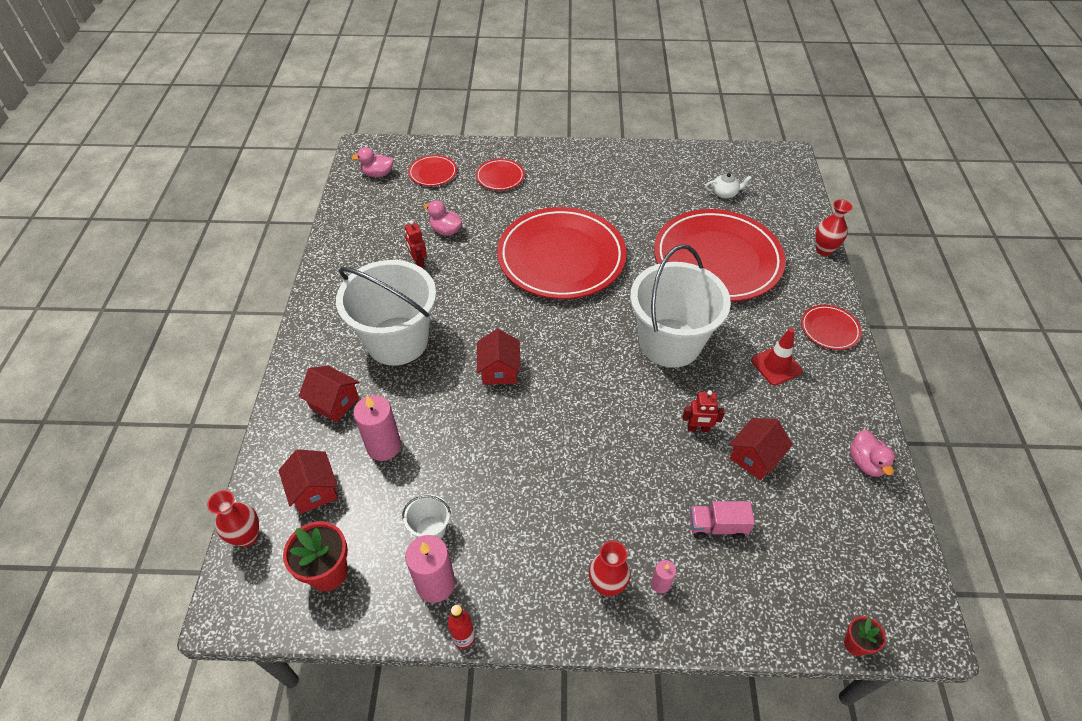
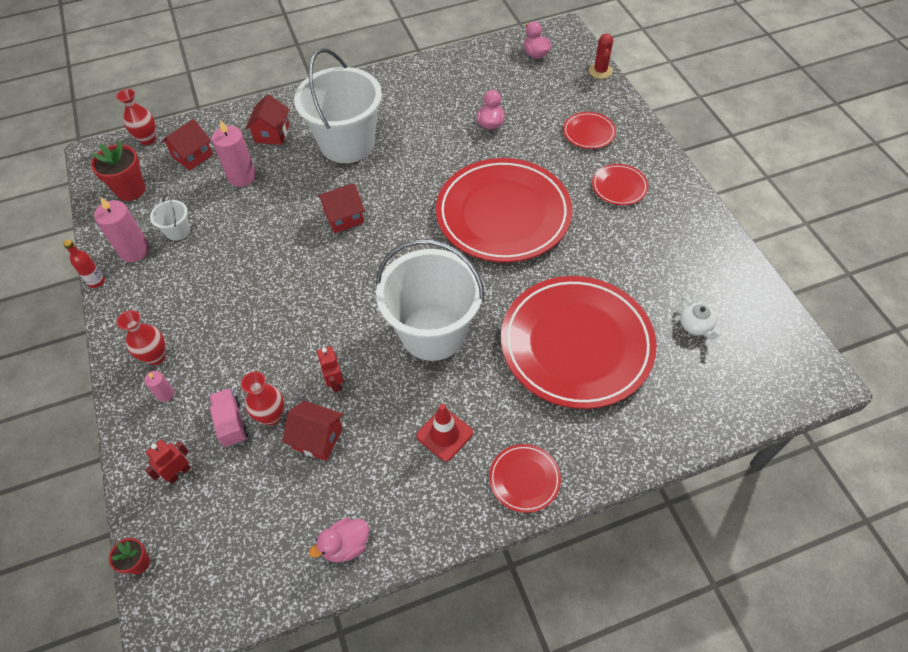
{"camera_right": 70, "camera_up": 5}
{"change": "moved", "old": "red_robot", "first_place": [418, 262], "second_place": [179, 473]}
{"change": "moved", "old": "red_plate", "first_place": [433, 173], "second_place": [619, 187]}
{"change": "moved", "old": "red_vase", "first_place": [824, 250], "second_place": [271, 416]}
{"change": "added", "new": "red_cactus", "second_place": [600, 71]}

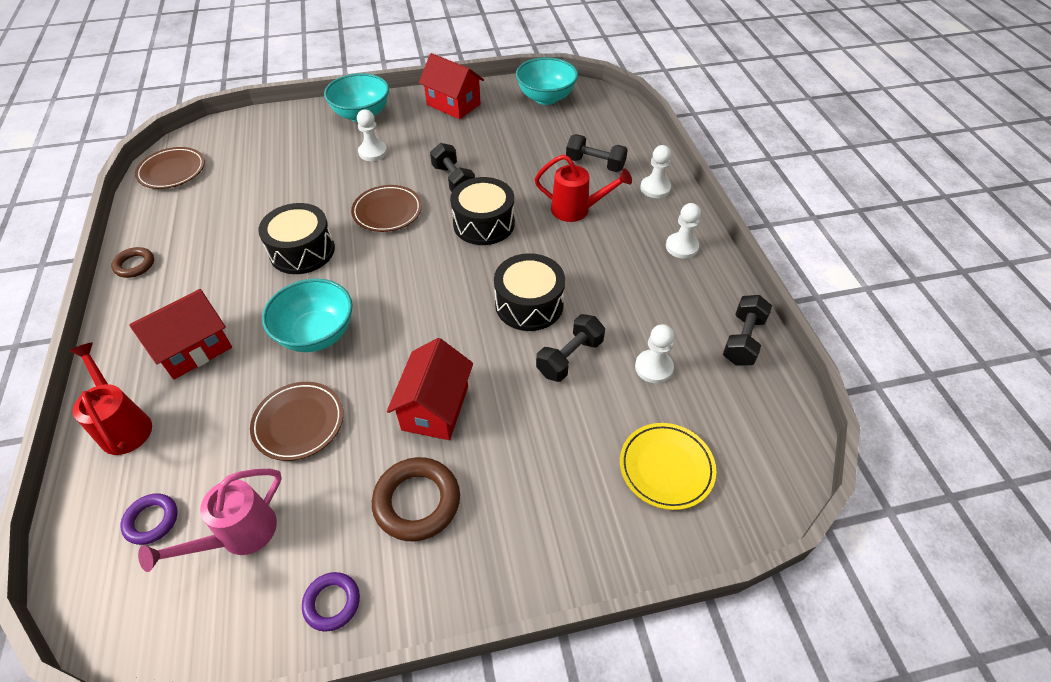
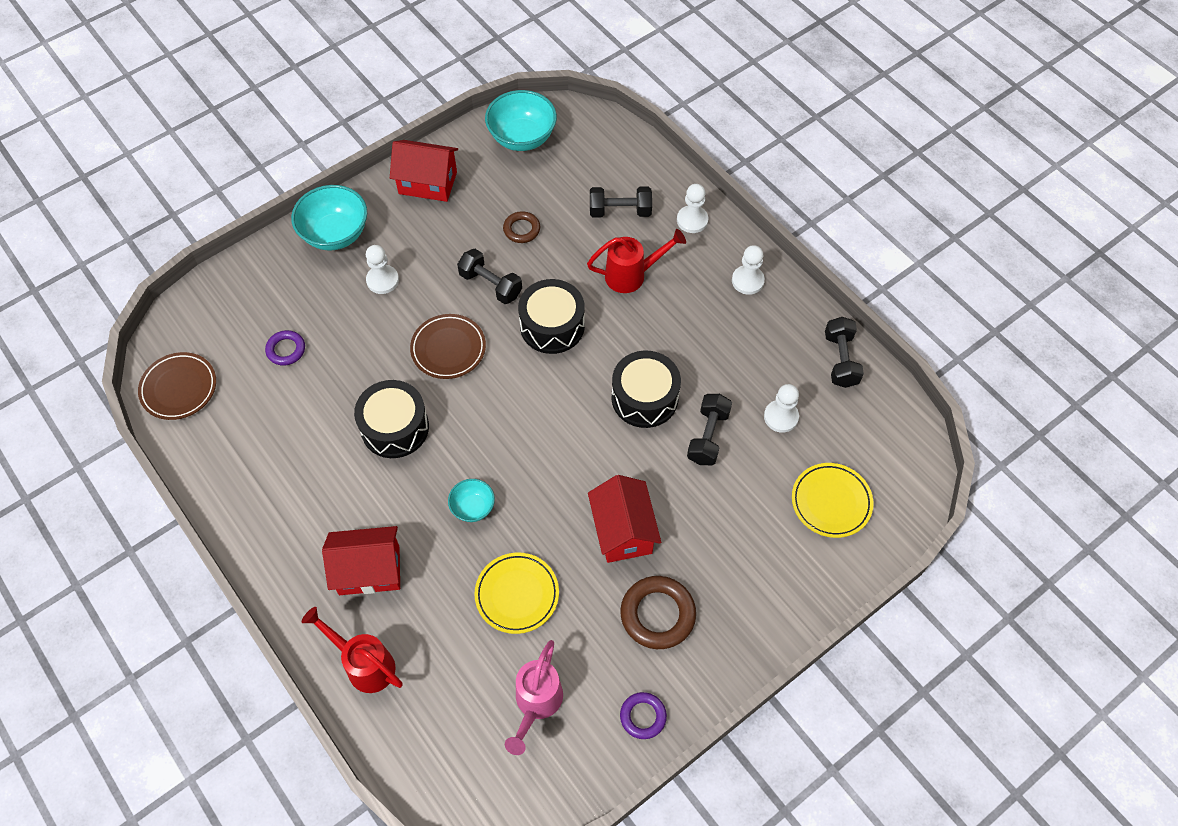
{"camera_right": -25, "camera_up": 10}
{"change": "moved", "old": "brown_ring", "first_place": [135, 265], "second_place": [521, 229]}
{"change": "moved", "old": "purple_ring", "first_place": [152, 520], "second_place": [286, 350]}
{"change": "turned", "old": "red_house", "first_place": [194, 349], "second_place": [369, 570], "degrees": 60}
{"change": "recoloured", "old": "brown_plate", "new": "yellow_plate", "first_place": [299, 423], "second_place": [517, 594]}
{"change": "resized", "old": "turquoise_bowl", "first_place": [316, 334], "second_place": [473, 507], "factor": 0.55}

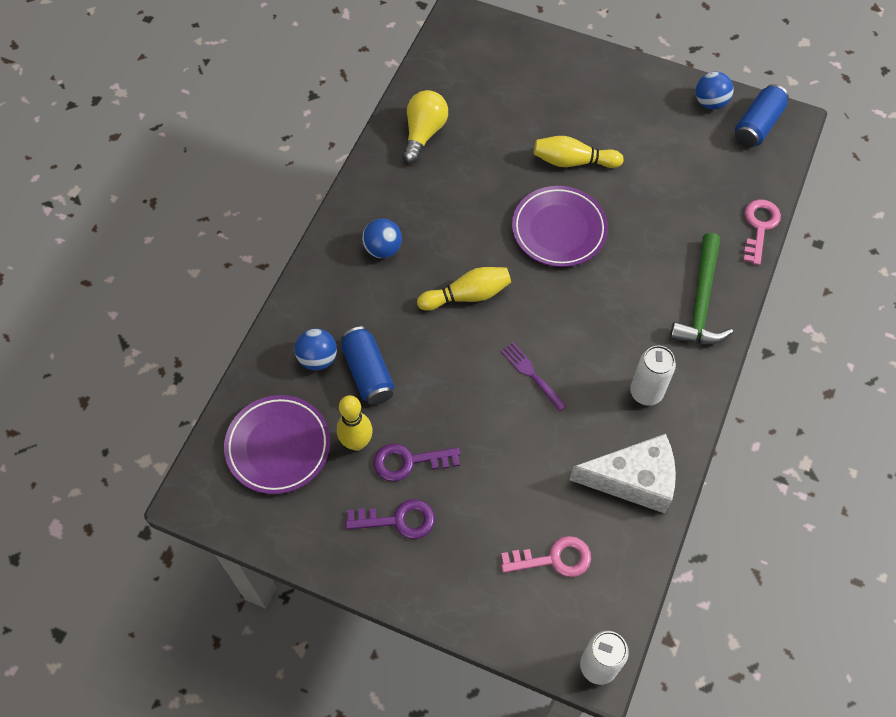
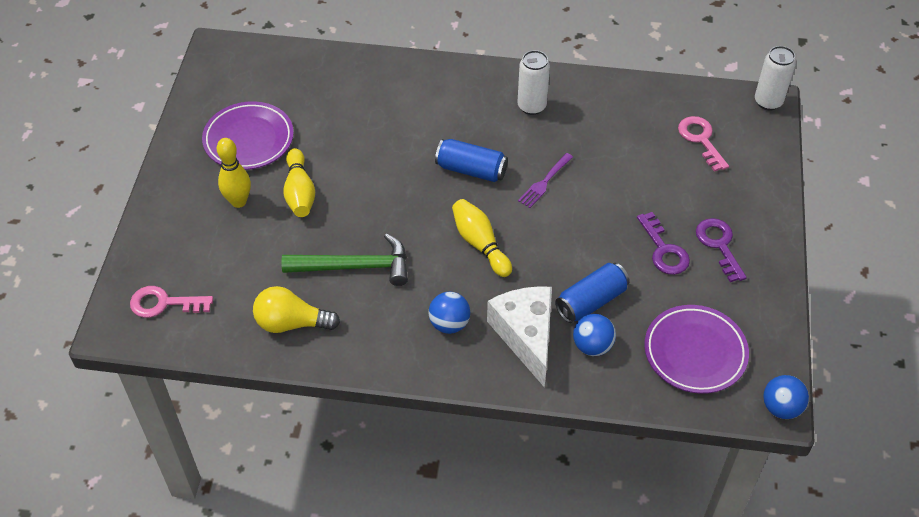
{"camera_right": -105, "camera_up": -10}
{"change": "moved", "old": "yellow_bowling_pin", "first_place": [357, 442], "second_place": [238, 201]}
{"change": "moved", "old": "purple_plate", "first_place": [559, 230], "second_place": [248, 140]}
{"change": "moved", "old": "white_cheese", "first_place": [633, 480], "second_place": [526, 336]}
{"change": "moved", "old": "green_hammer", "first_place": [700, 301], "second_place": [355, 267]}
{"change": "moved", "old": "blue_ball", "first_place": [710, 102], "second_place": [781, 407]}
{"change": "moved", "old": "blue_can", "first_place": [757, 125], "second_place": [471, 170]}
{"change": "moved", "old": "pink_key", "first_place": [759, 227], "second_place": [164, 303]}

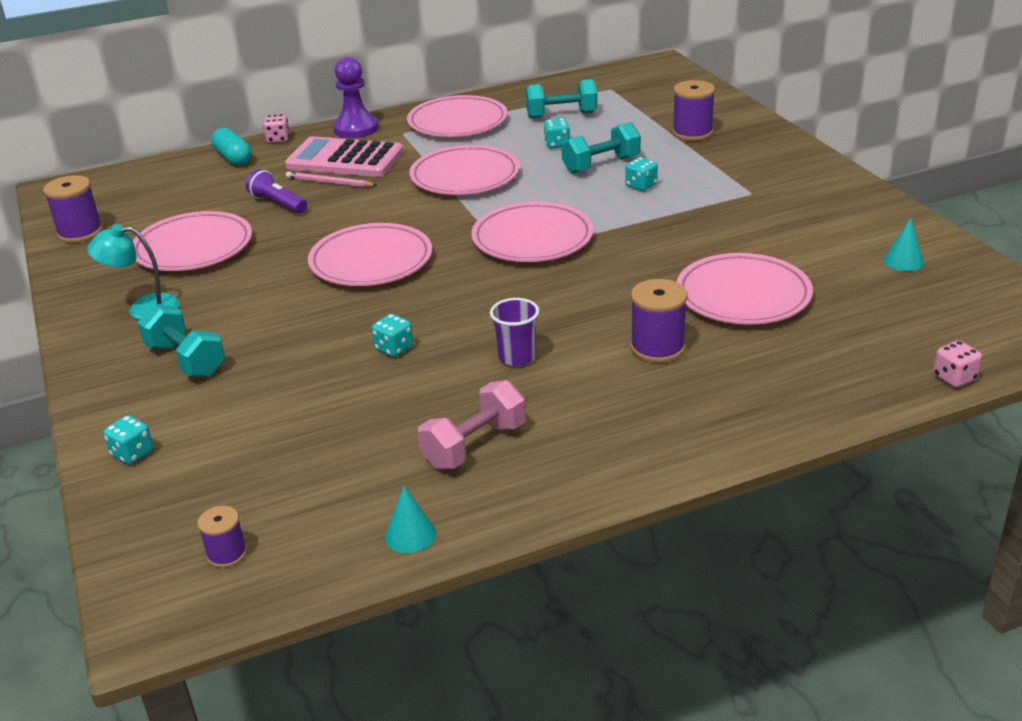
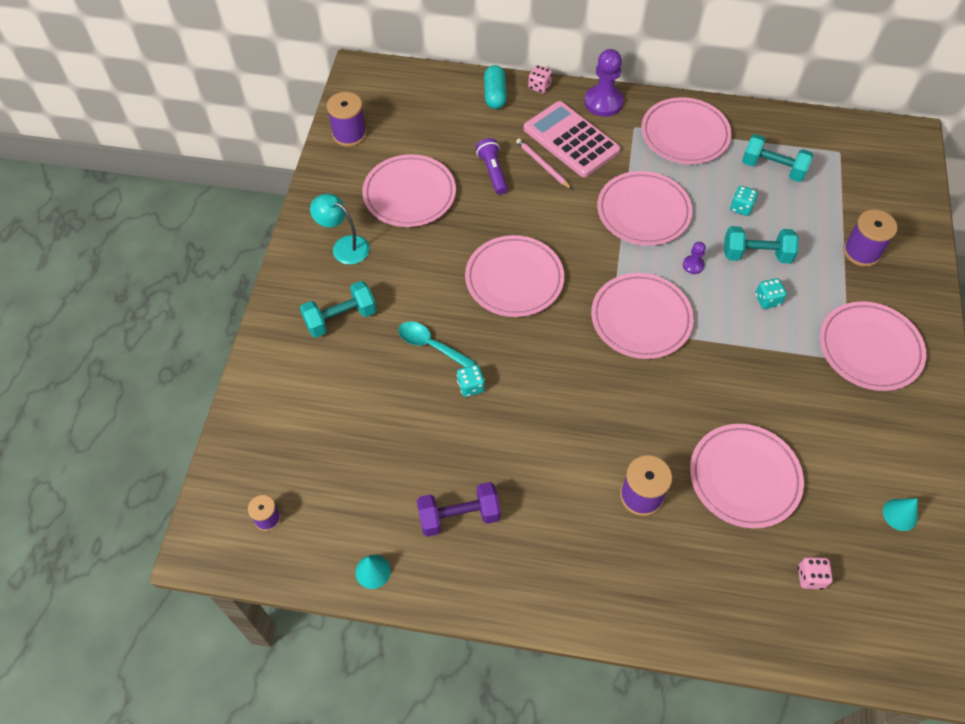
{"camera_right": 30, "camera_up": 25}
{"change": "removed", "old": "turquoise_dice", "first_place": [132, 453]}
{"change": "turned", "old": "turquoise_dumbbell", "first_place": [186, 360], "second_place": [340, 318], "degrees": 75}
{"change": "recoloured", "old": "pink_dumbbell", "new": "purple_dumbbell", "first_place": [474, 445], "second_place": [459, 516]}
{"change": "removed", "old": "purple_cup", "first_place": [517, 357]}
{"change": "moved", "old": "pink_dice", "first_place": [954, 378], "second_place": [810, 577]}
{"change": "added", "new": "turquoise_spoon", "second_place": [430, 345]}
{"change": "added", "new": "purple_pawn", "second_place": [693, 265]}
{"change": "added", "new": "pink_plate", "second_place": [869, 349]}

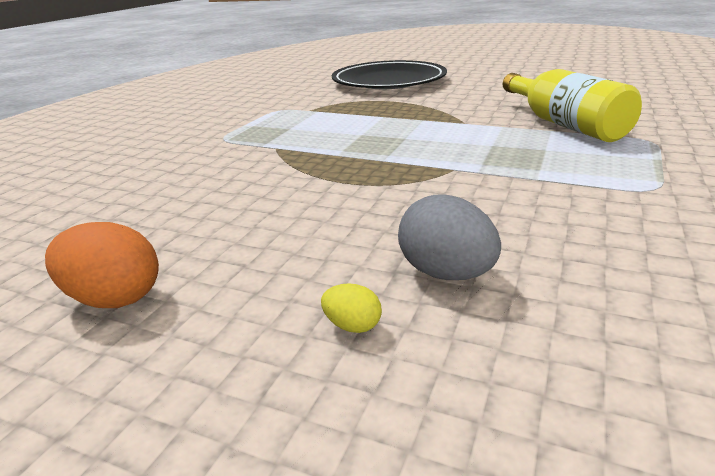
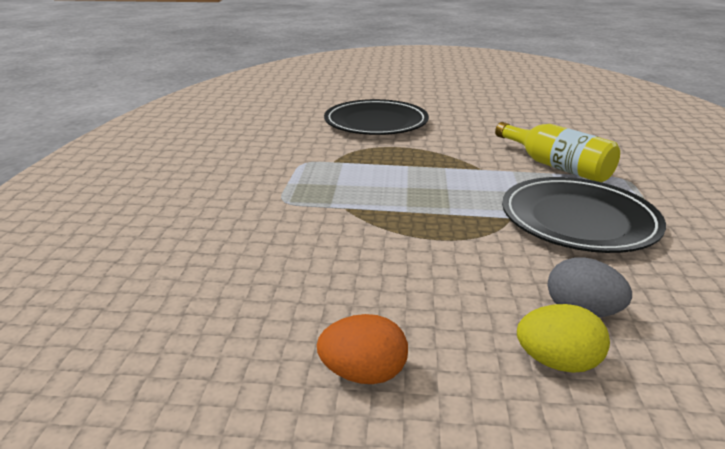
{"camera_right": -20, "camera_up": 0}
{"change": "resized", "old": "yellow_egg", "first_place": [352, 326], "second_place": [557, 362], "factor": 1.99}
{"change": "added", "new": "black_plate", "second_place": [578, 220]}

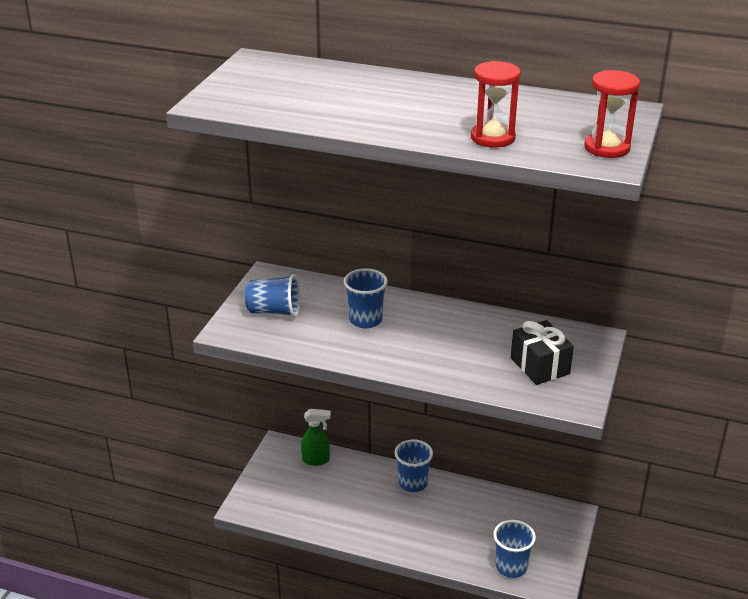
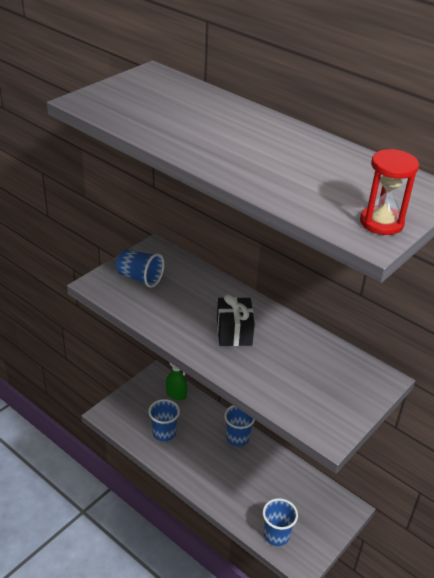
{"camera_right": 20, "camera_up": 5}
{"change": "moved", "old": "blue_cup", "first_place": [365, 320], "second_place": [164, 433]}
{"change": "removed", "old": "red_hourglass", "first_place": [492, 138]}
{"change": "moved", "old": "black_gift", "first_place": [540, 366], "second_place": [234, 332]}

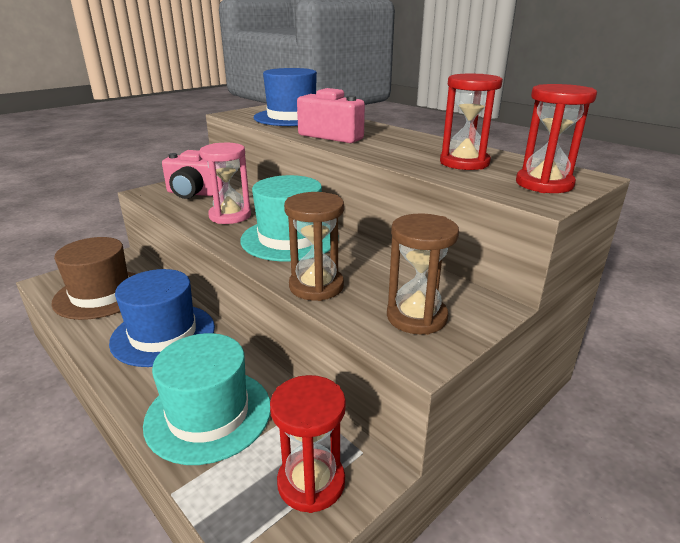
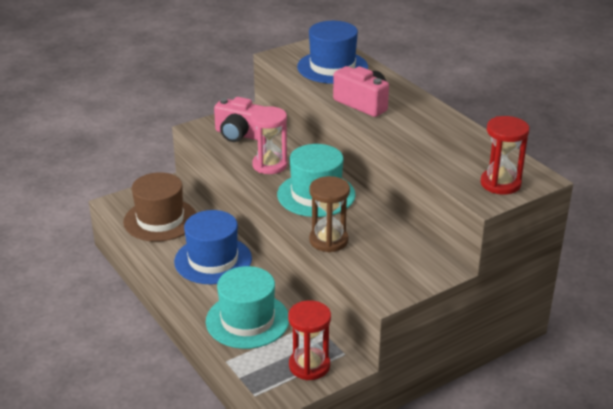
{"camera_right": 10, "camera_up": 5}
{"change": "removed", "old": "brown_hourglass", "first_place": [416, 317]}
{"change": "removed", "old": "red_hourglass", "first_place": [464, 163]}

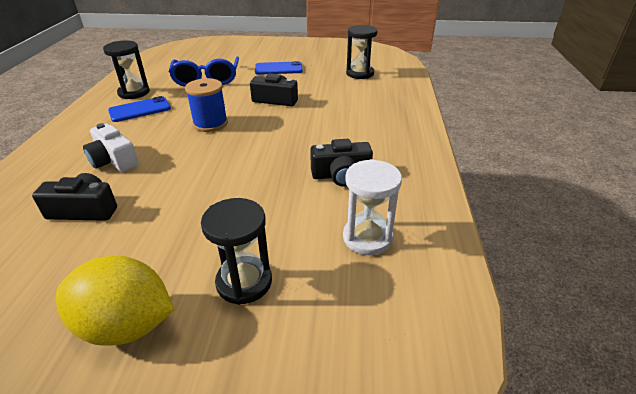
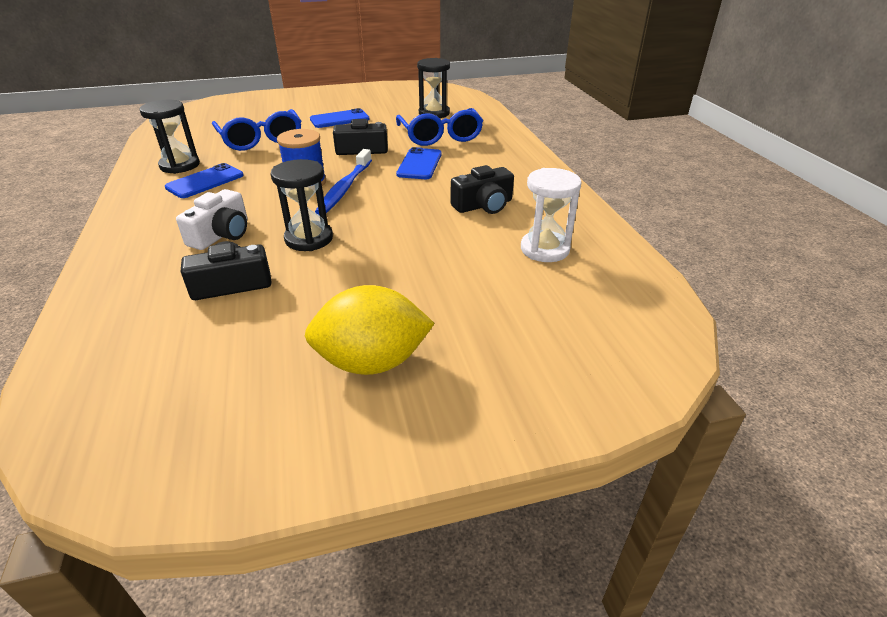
{"camera_right": -20, "camera_up": 0}
{"change": "turned", "old": "white_camera", "first_place": [114, 160], "second_place": [221, 234], "degrees": -90}
{"change": "moved", "old": "black_hourglass", "first_place": [244, 282], "second_place": [309, 239]}
{"change": "added", "new": "blue_toothbrush", "second_place": [344, 188]}
{"change": "added", "new": "blue_glasses", "second_place": [440, 136]}
{"change": "added", "new": "blue_phone", "second_place": [419, 164]}

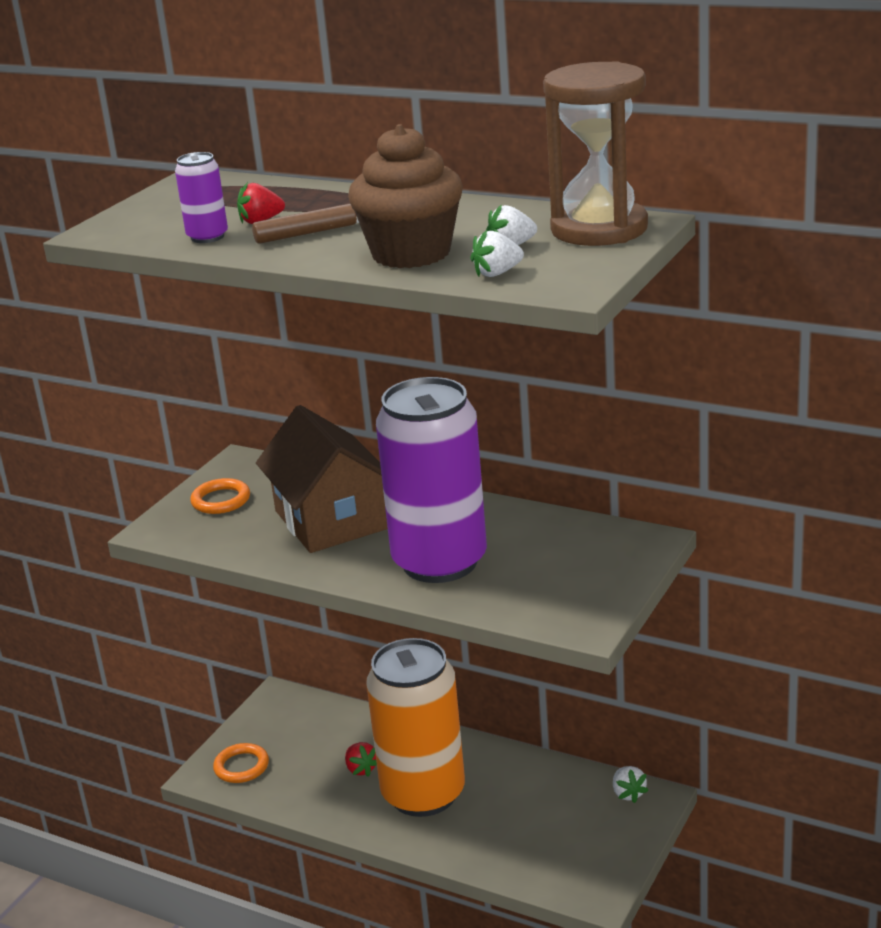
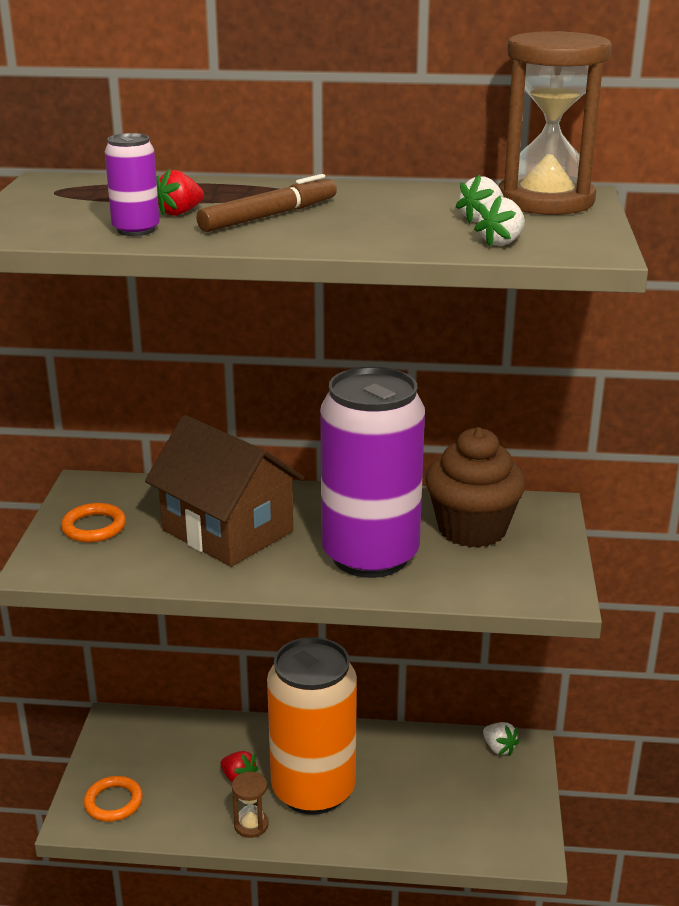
{"camera_right": -25, "camera_up": 0}
{"change": "moved", "old": "brown_cupcake", "first_place": [411, 253], "second_place": [472, 529]}
{"change": "added", "new": "brown_hourglass", "second_place": [251, 825]}

